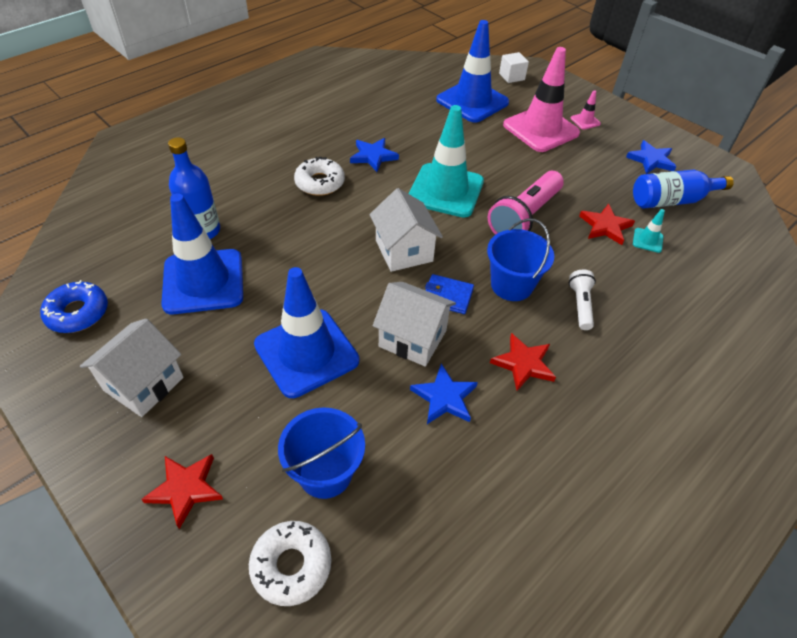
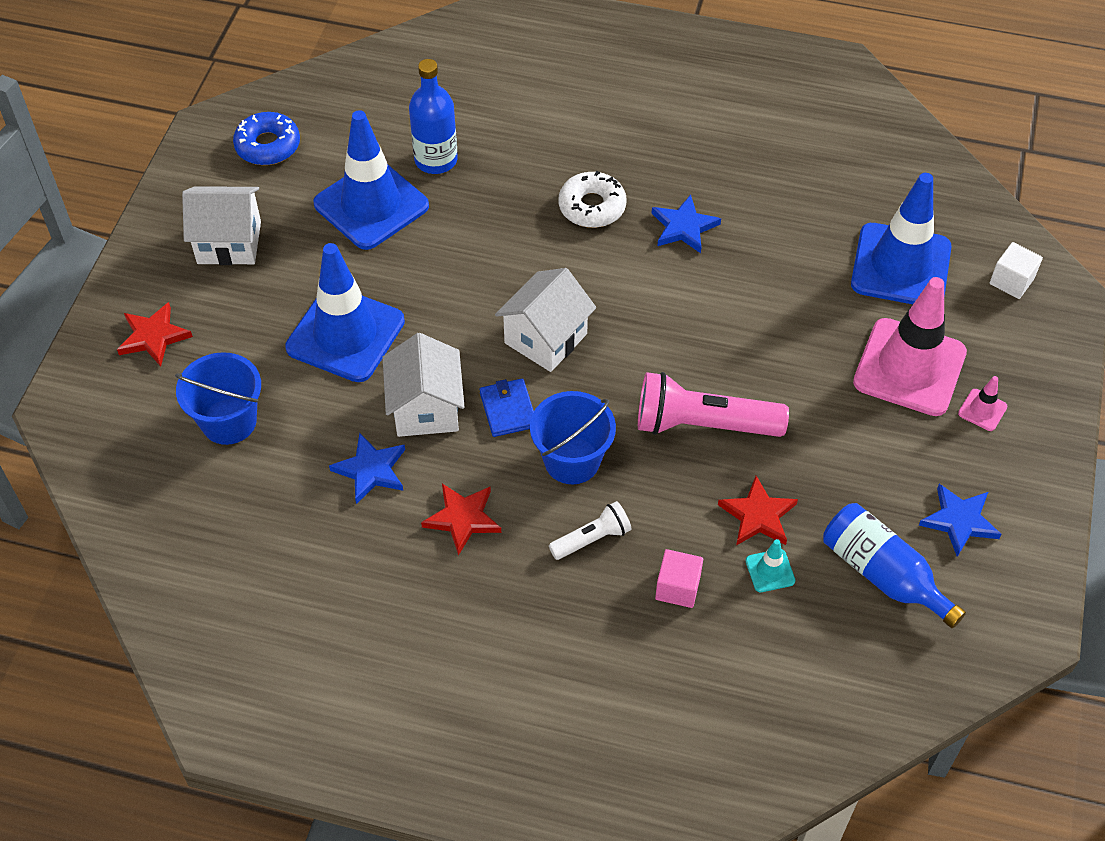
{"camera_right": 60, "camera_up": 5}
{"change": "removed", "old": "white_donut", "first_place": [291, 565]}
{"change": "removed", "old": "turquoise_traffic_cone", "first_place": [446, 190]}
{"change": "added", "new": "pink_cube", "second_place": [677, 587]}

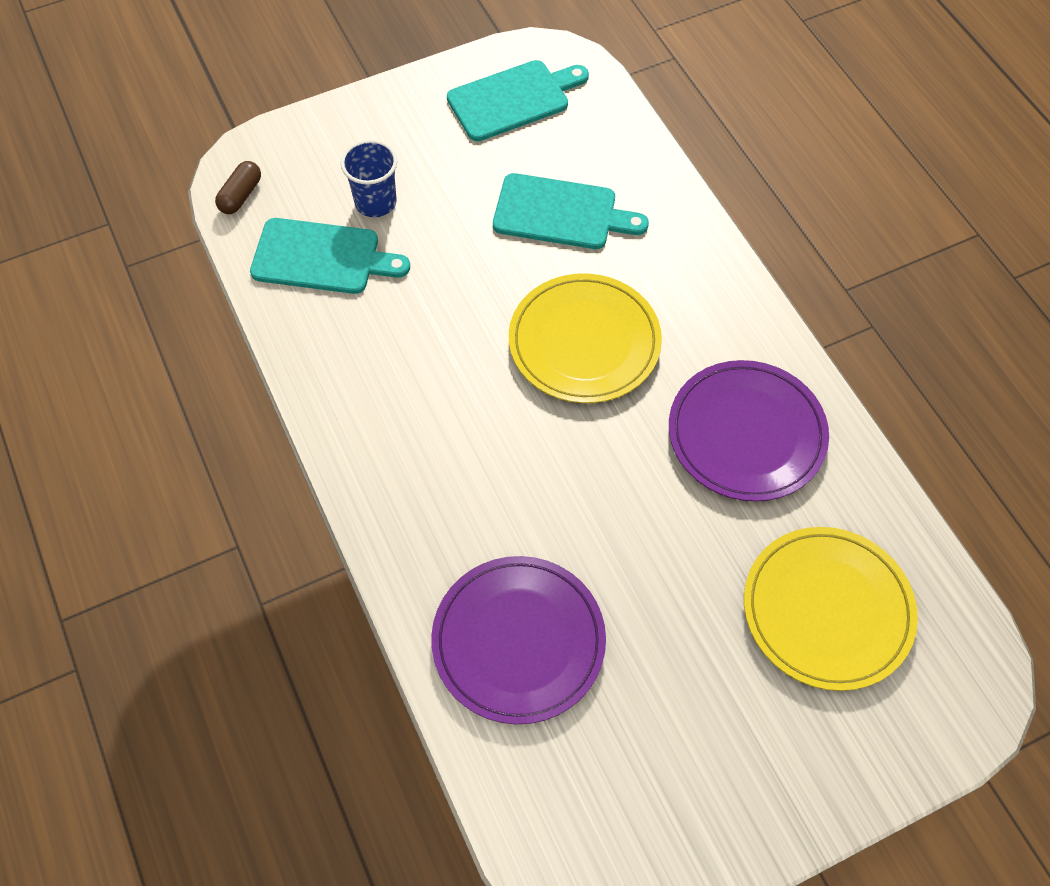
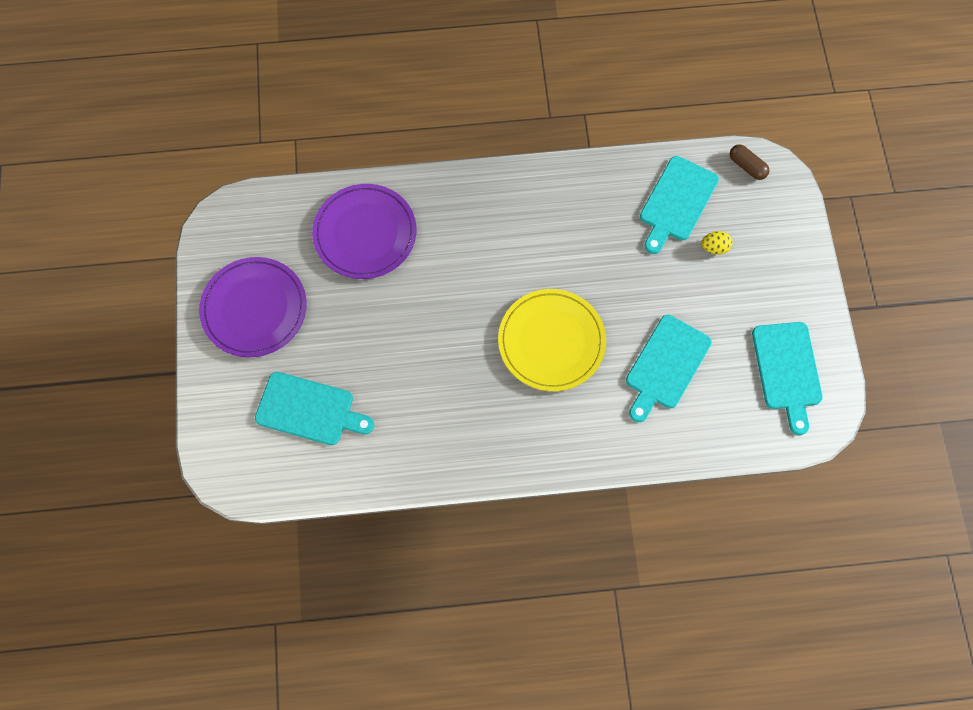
{"camera_right": 110, "camera_up": 10}
{"change": "replaced", "old": "blue_cup", "new": "yellow_egg", "first_place": [375, 202], "second_place": [714, 247]}
{"change": "moved", "old": "purple_plate", "first_place": [746, 434], "second_place": [254, 309]}
{"change": "replaced", "old": "yellow_plate", "new": "turquoise_cutting_board", "first_place": [827, 610], "second_place": [309, 410]}

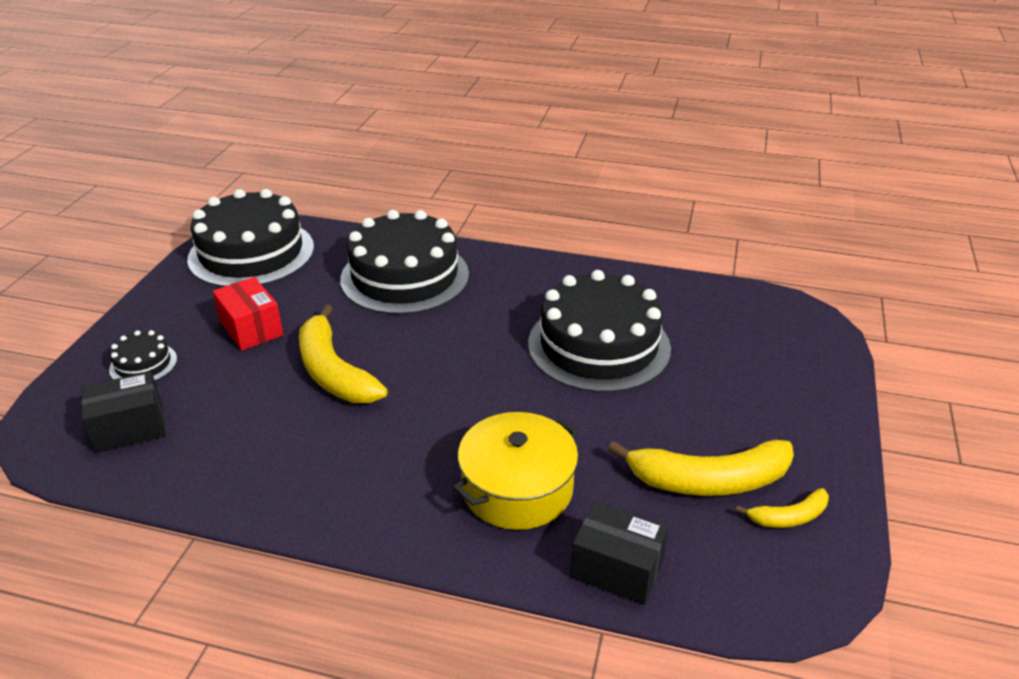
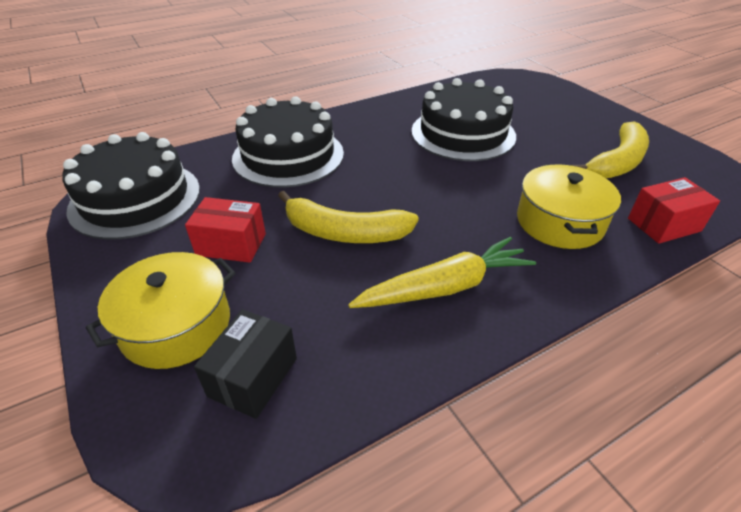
{"camera_right": -45, "camera_up": 5}
{"change": "replaced", "old": "black_cake", "new": "yellow_pot", "first_place": [143, 364], "second_place": [176, 325]}
{"change": "recoloured", "old": "black_box", "new": "red_box", "first_place": [617, 568], "second_place": [663, 224]}
{"change": "removed", "old": "yellow_banana", "first_place": [789, 517]}
{"change": "added", "new": "yellow_carrot", "second_place": [445, 287]}

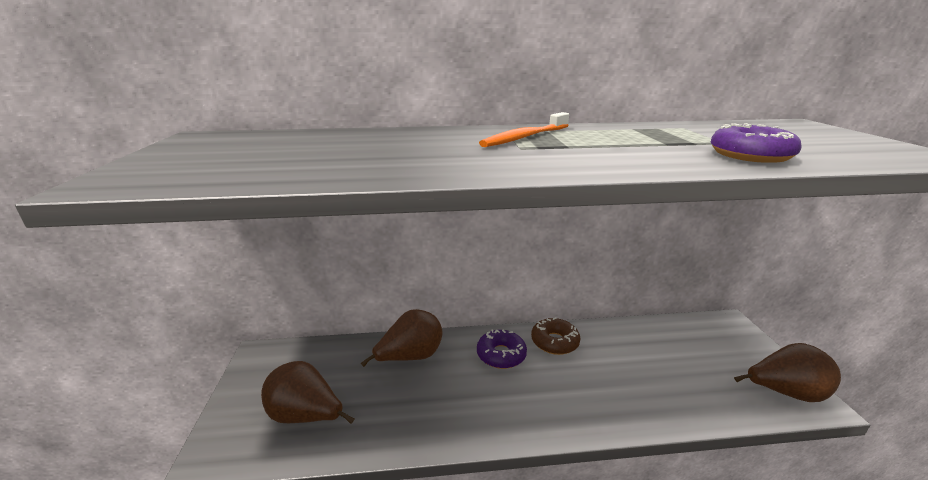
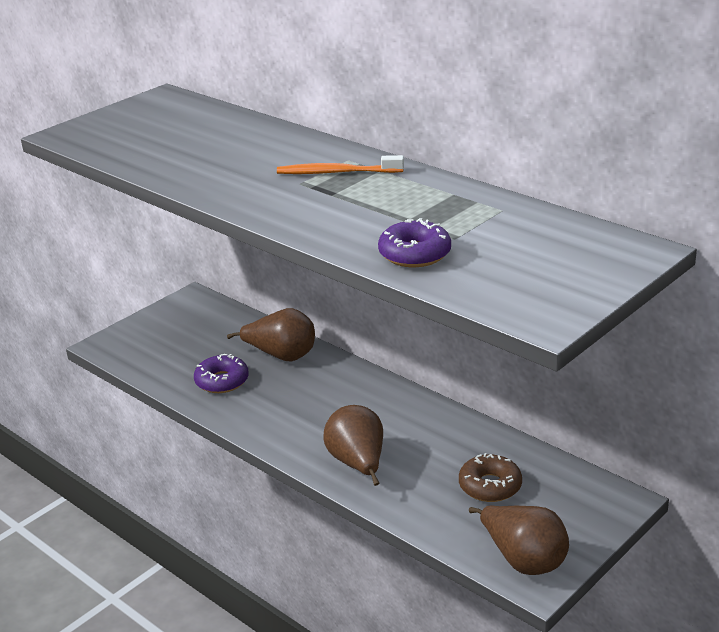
{"camera_right": 50, "camera_up": 5}
{"change": "moved", "old": "brown_pear", "first_place": [306, 416], "second_place": [358, 464]}
{"change": "moved", "old": "purple_donut", "first_place": [501, 355], "second_place": [222, 381]}
{"change": "moved", "old": "brown_donut", "first_place": [554, 342], "second_place": [490, 486]}

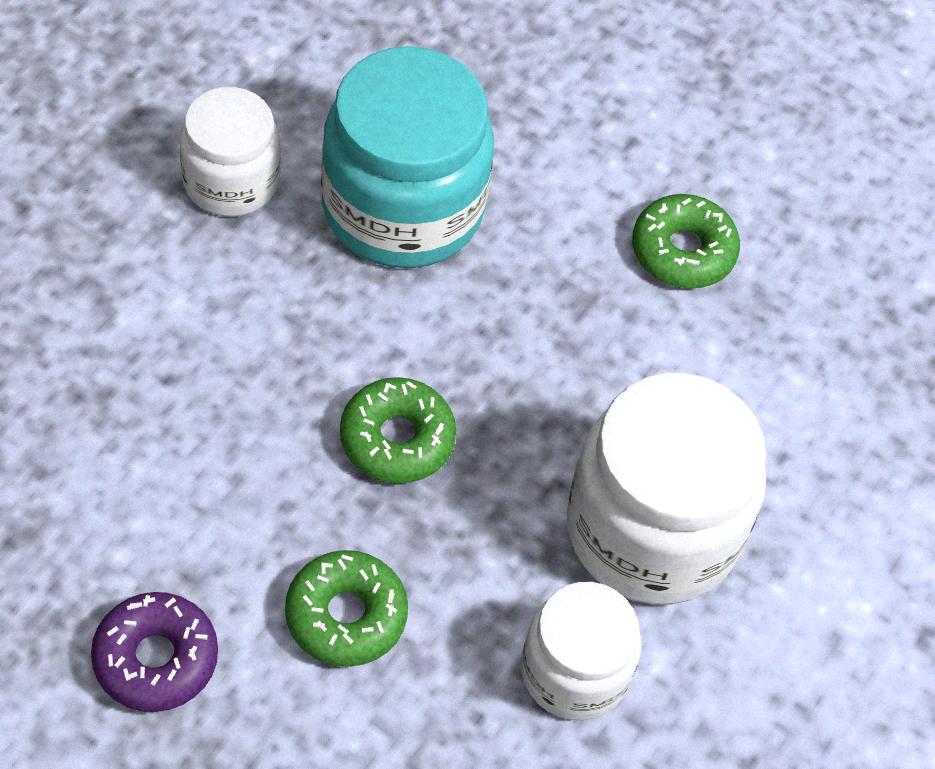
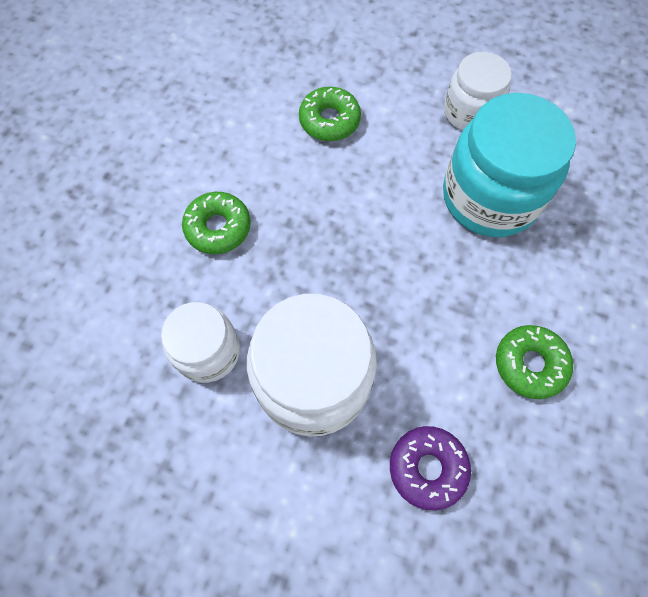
{"camera_right": 85, "camera_up": 10}
{"change": "moved", "old": "purple_donut", "first_place": [156, 659], "second_place": [427, 468]}
{"change": "moved", "old": "green_donut", "first_place": [397, 439], "second_place": [329, 120]}

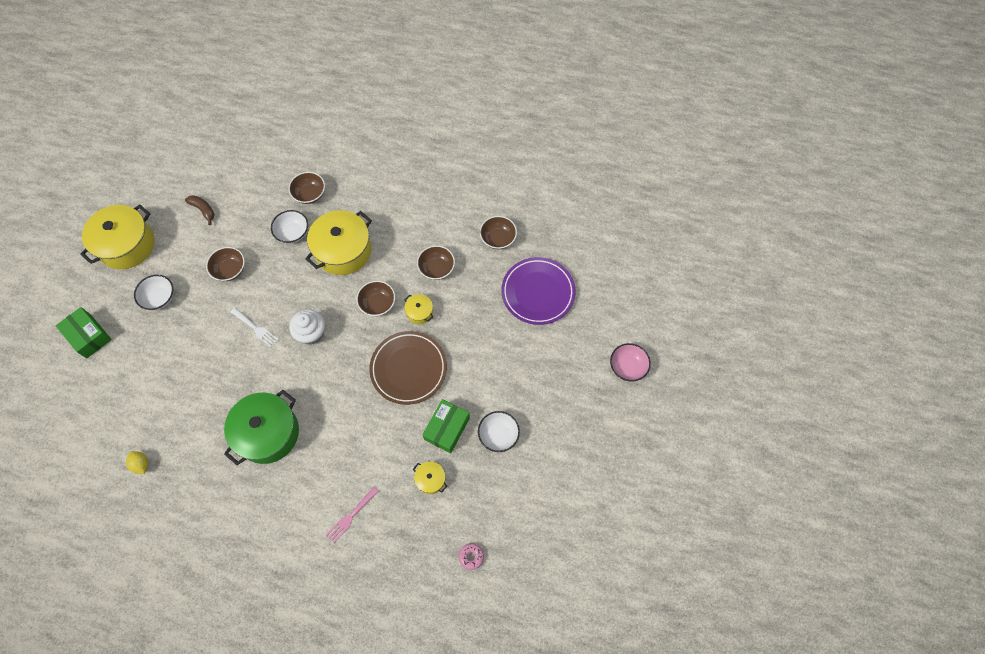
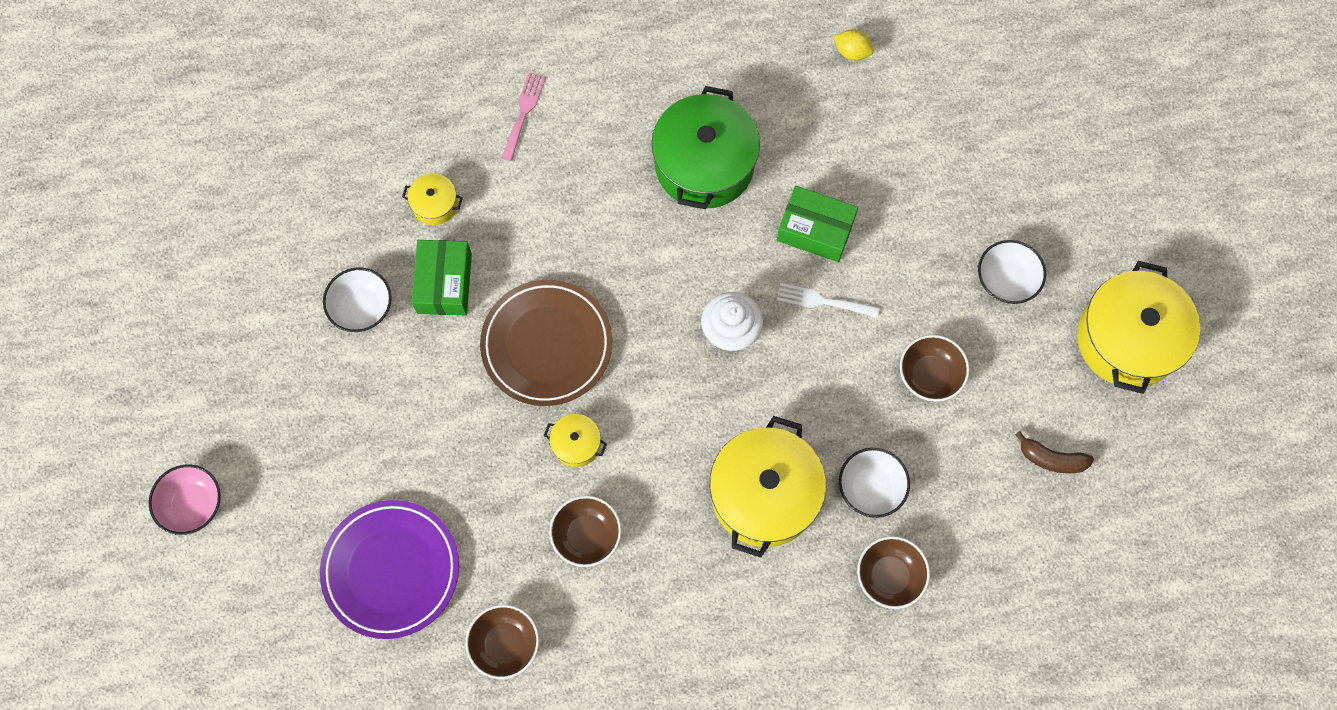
{"camera_right": 155, "camera_up": 5}
{"change": "moved", "old": "green_box", "first_place": [89, 336], "second_place": [815, 230]}
{"change": "removed", "old": "brown_bowl", "first_place": [378, 304]}
{"change": "removed", "old": "pink_donut", "first_place": [471, 556]}

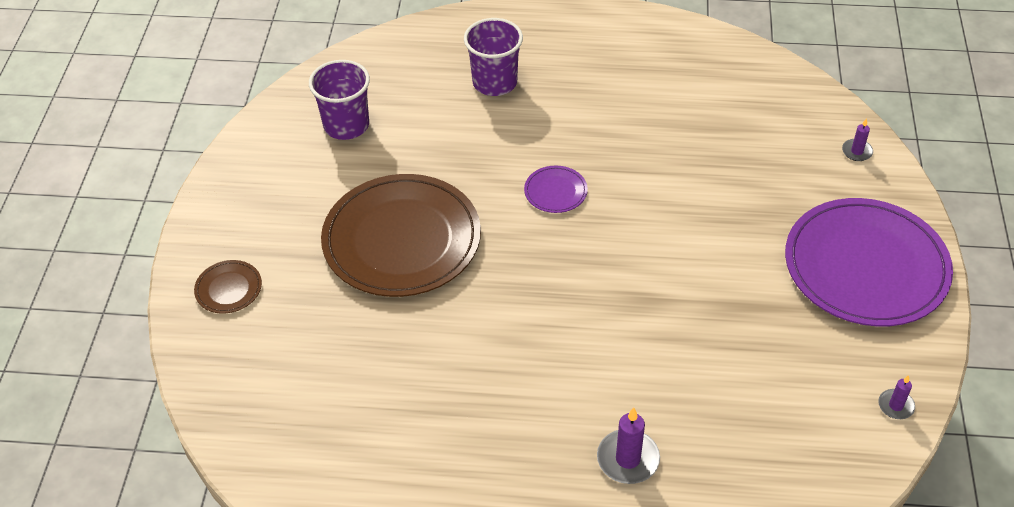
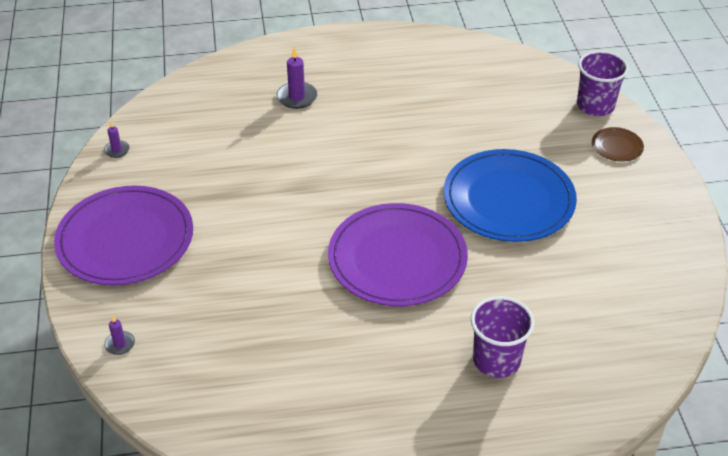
{"camera_right": 165, "camera_up": -5}
{"change": "moved", "old": "purple_cup", "first_place": [346, 125], "second_place": [595, 106]}
{"change": "recoloured", "old": "brown_plate", "new": "blue_plate", "first_place": [402, 239], "second_place": [508, 199]}
{"change": "resized", "old": "purple_plate", "first_place": [555, 191], "second_place": [397, 258], "factor": 2.44}

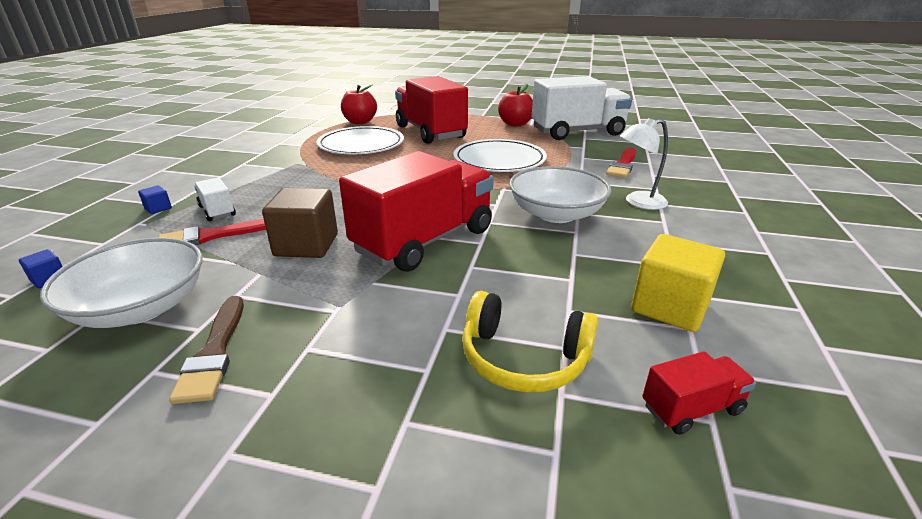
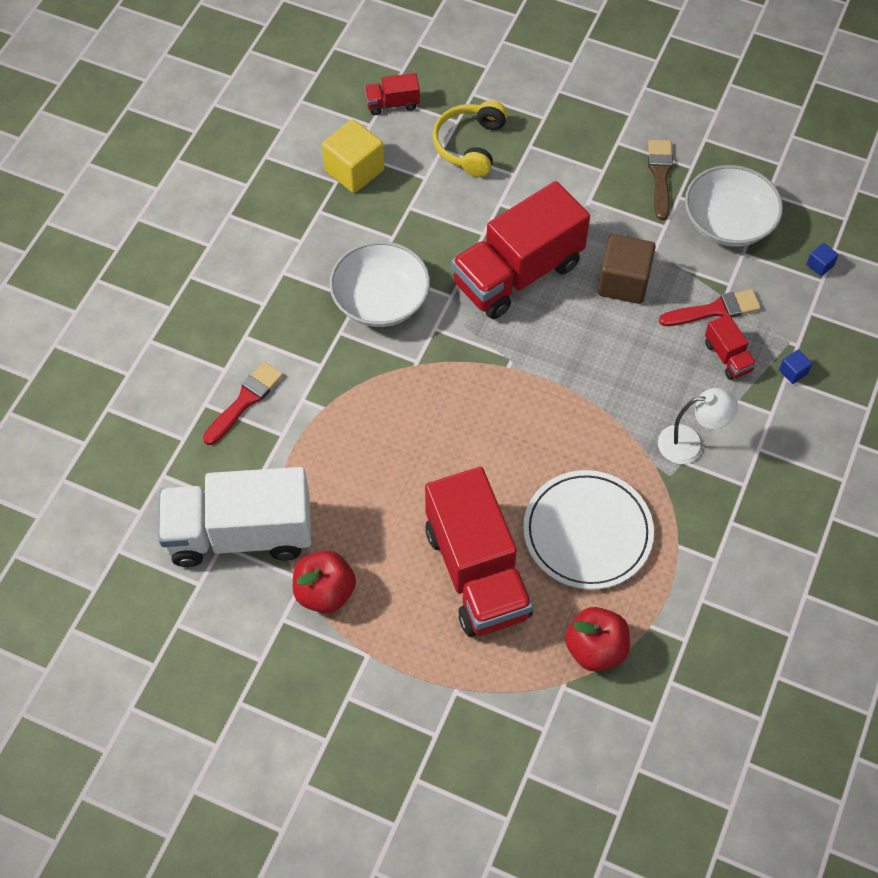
{"camera_right": -170, "camera_up": 30}
{"change": "recoloured", "old": "white_truck", "new": "red_truck", "first_place": [217, 211], "second_place": [727, 357]}
{"change": "removed", "old": "white_plate", "first_place": [499, 160]}
{"change": "turned", "old": "yellow_headphones", "first_place": [524, 358], "second_place": [470, 145], "degrees": -105}
{"change": "moved", "old": "white_lamp", "first_place": [638, 202], "second_place": [690, 443]}

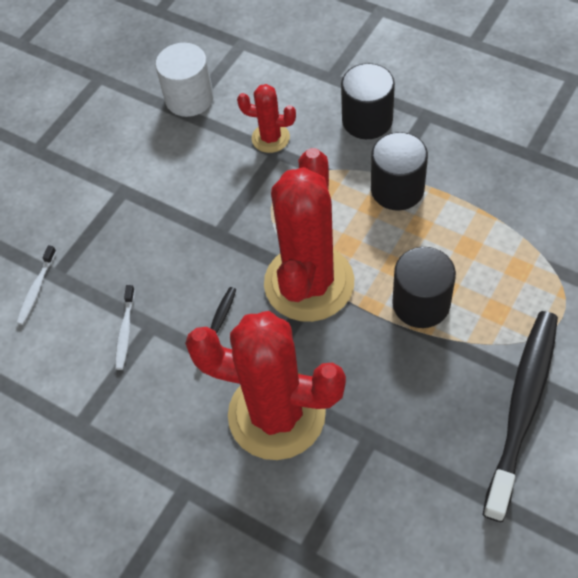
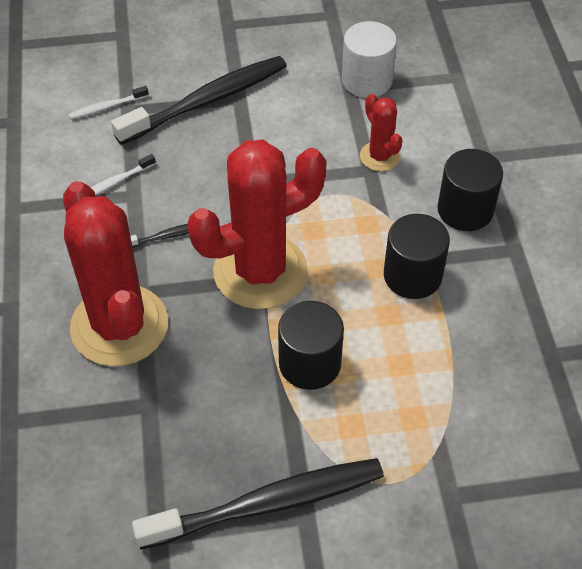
{"camera_right": 45, "camera_up": -5}
{"change": "added", "new": "black_toothbrush", "second_place": [206, 101]}

